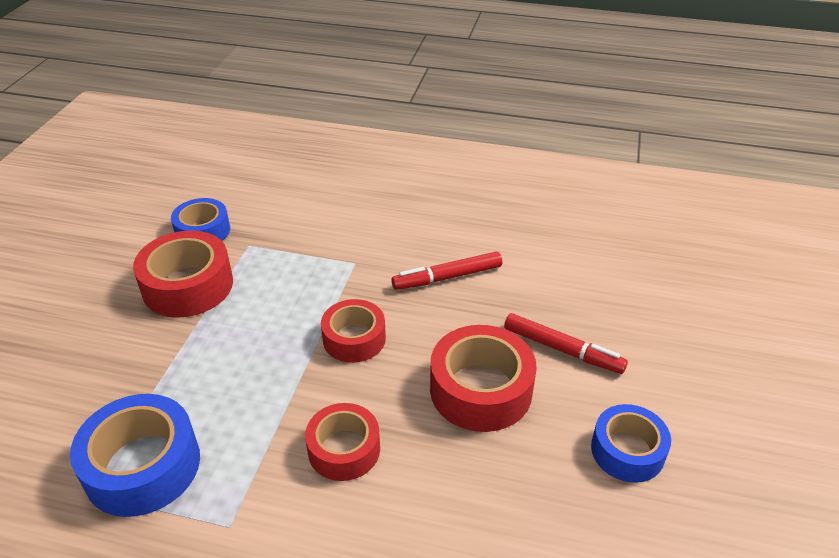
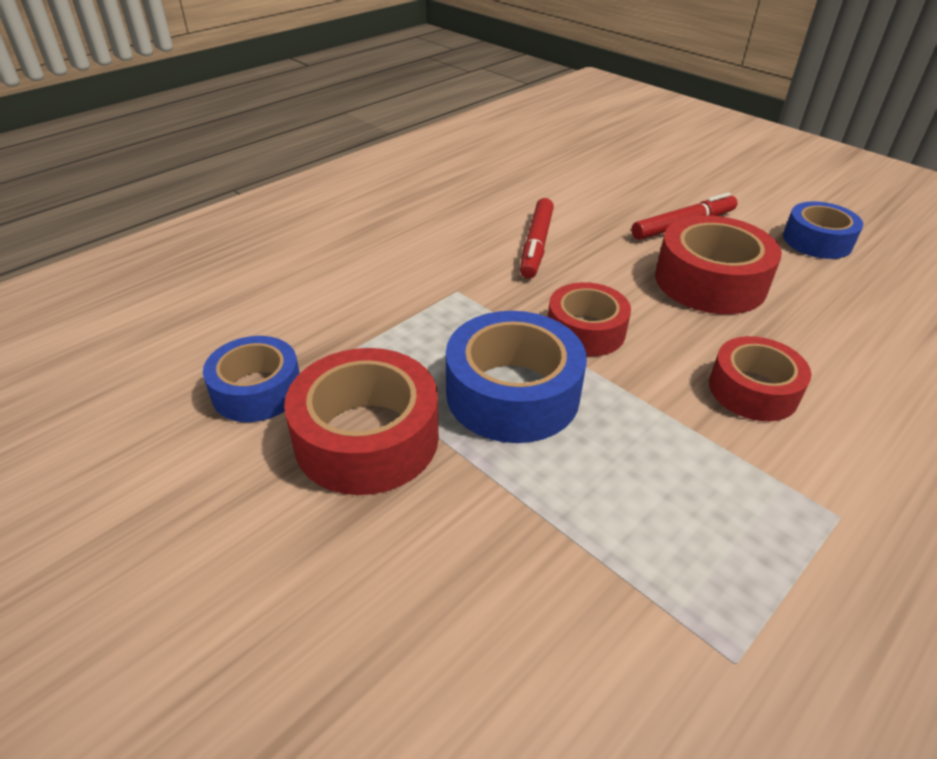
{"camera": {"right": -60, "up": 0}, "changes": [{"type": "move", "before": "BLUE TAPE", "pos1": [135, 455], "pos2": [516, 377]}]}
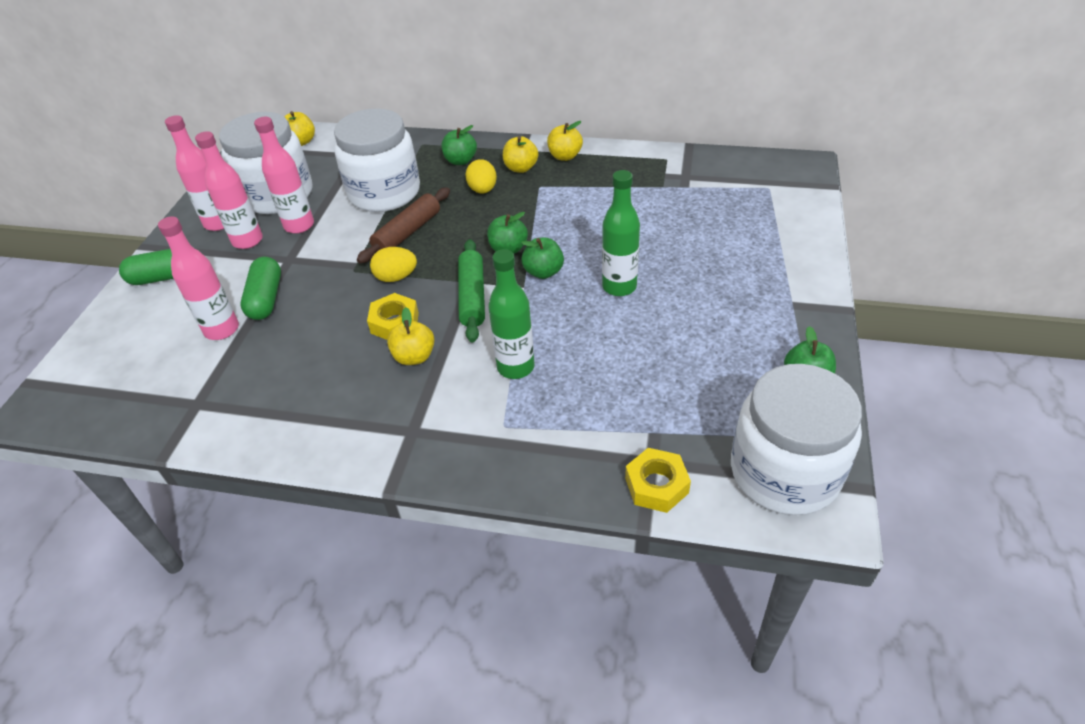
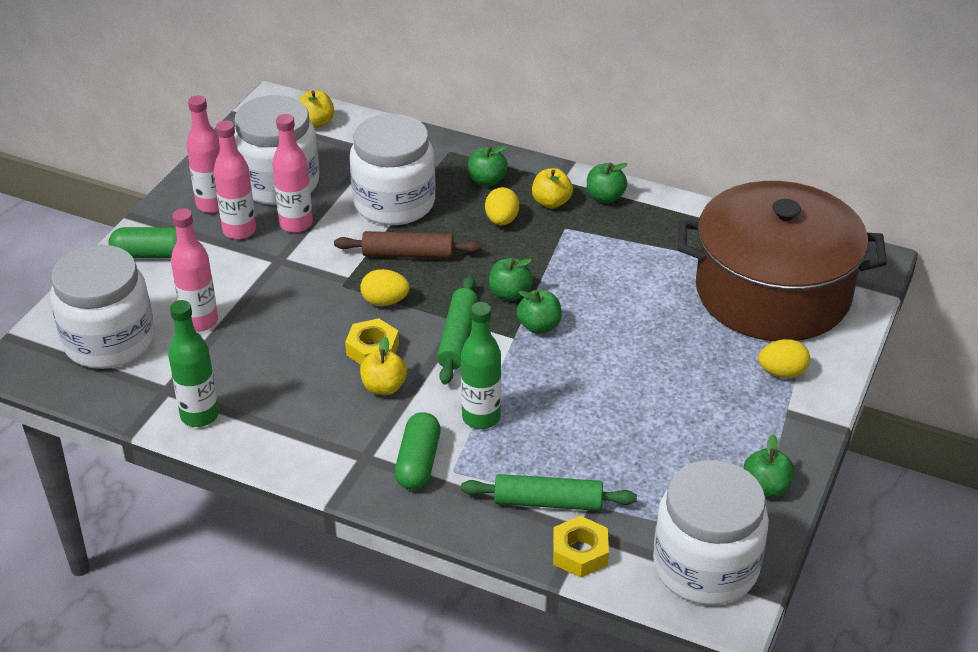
{"camera": {"right": 10, "up": -5}, "changes": [{"type": "insert", "after": "WHITE JAR", "pos2": [102, 307]}, {"type": "insert", "after": "GREEN ROLLING PIN", "pos2": [549, 492]}, {"type": "insert", "after": "BROWN POT", "pos2": [782, 261]}, {"type": "insert", "after": "YELLOW EGG", "pos2": [784, 358]}, {"type": "move", "before": "GREEN CAPSULE", "pos1": [261, 288], "pos2": [418, 451]}, {"type": "move", "before": "GREEN BOTTLE", "pos1": [621, 233], "pos2": [193, 363]}, {"type": "recolor", "before": "YELLOW APPLE", "after": "GREEN APPLE", "pos1": [565, 141], "pos2": [607, 183]}, {"type": "rotate", "before": "BROWN ROLLING PIN", "pos1": [403, 225], "pos2": [408, 245], "turn": 45}]}
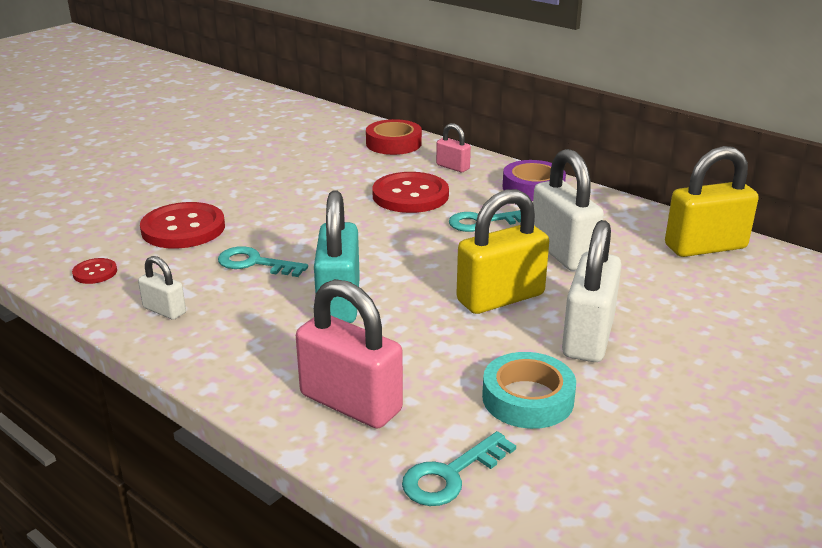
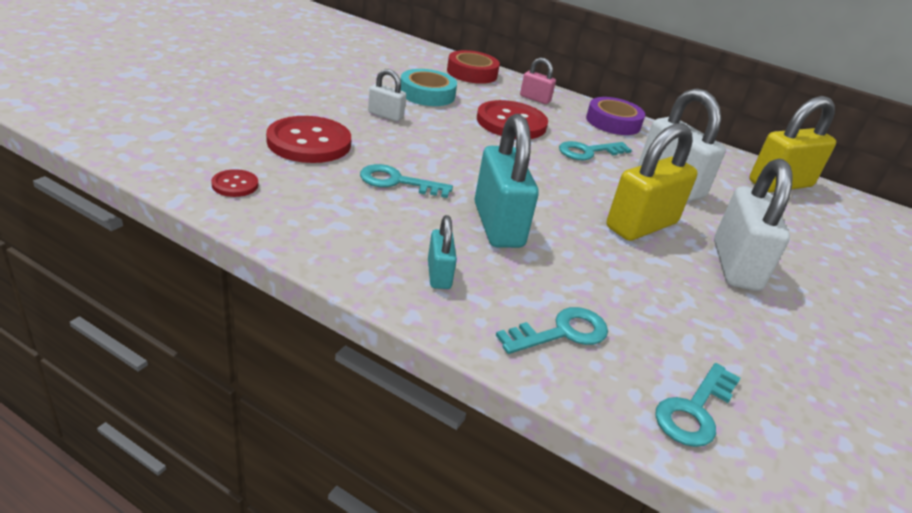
{"camera": {"right": -15, "up": 5}, "changes": [{"type": "insert", "after": "TURQUOISE PADLOCK", "pos2": [442, 252]}, {"type": "move", "before": "WHITE PADLOCK", "pos1": [162, 288], "pos2": [387, 95]}, {"type": "move", "before": "TURQUOISE TAPE", "pos1": [529, 390], "pos2": [429, 87]}, {"type": "replace", "before": "PINK PADLOCK", "after": "TURQUOISE KEY", "pos1": [349, 353], "pos2": [552, 330]}]}
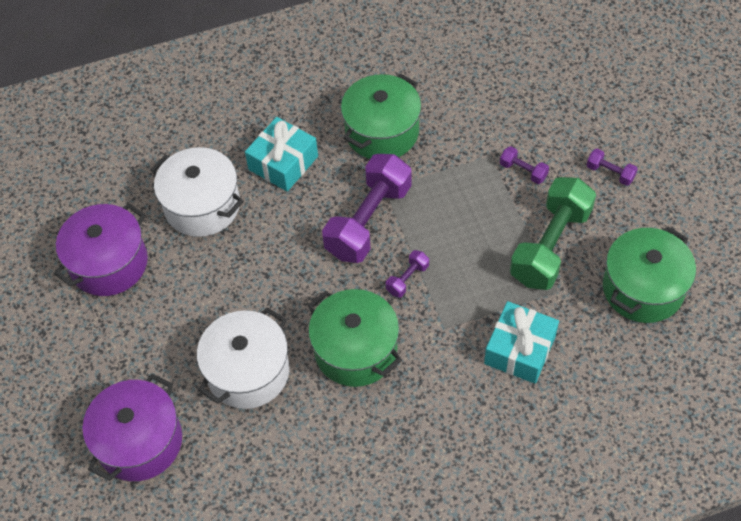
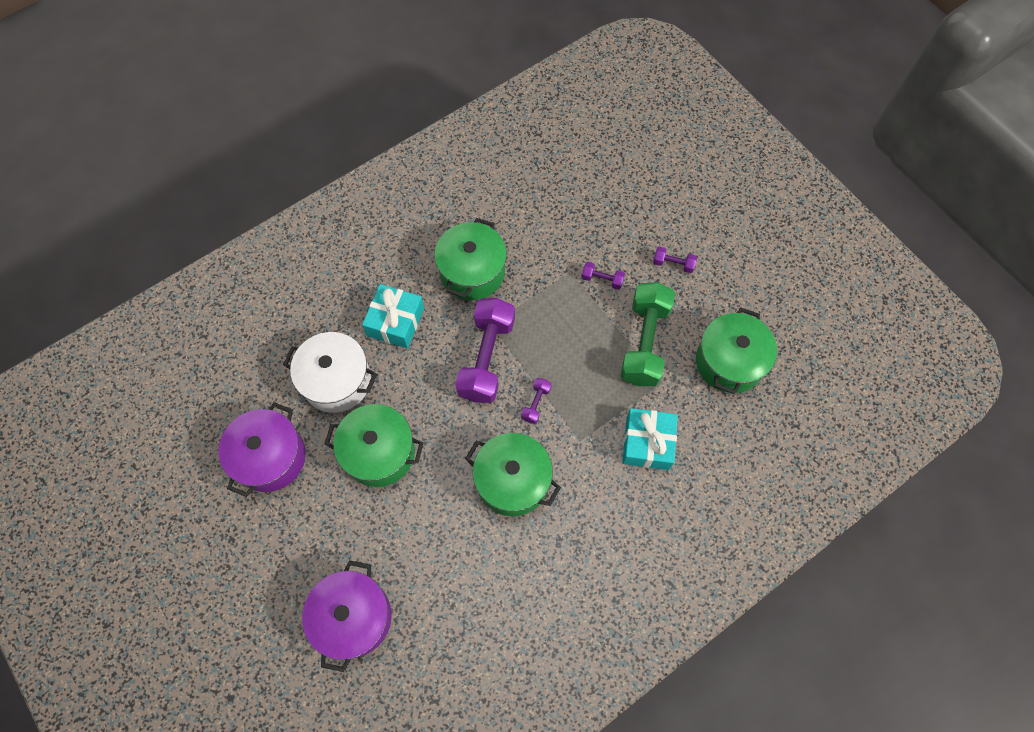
{"camera": {"right": -20, "up": 10}, "changes": [{"type": "delete", "before": "WHITE POT", "pos1": [243, 358]}, {"type": "insert", "after": "GREEN POT", "pos2": [374, 445]}]}
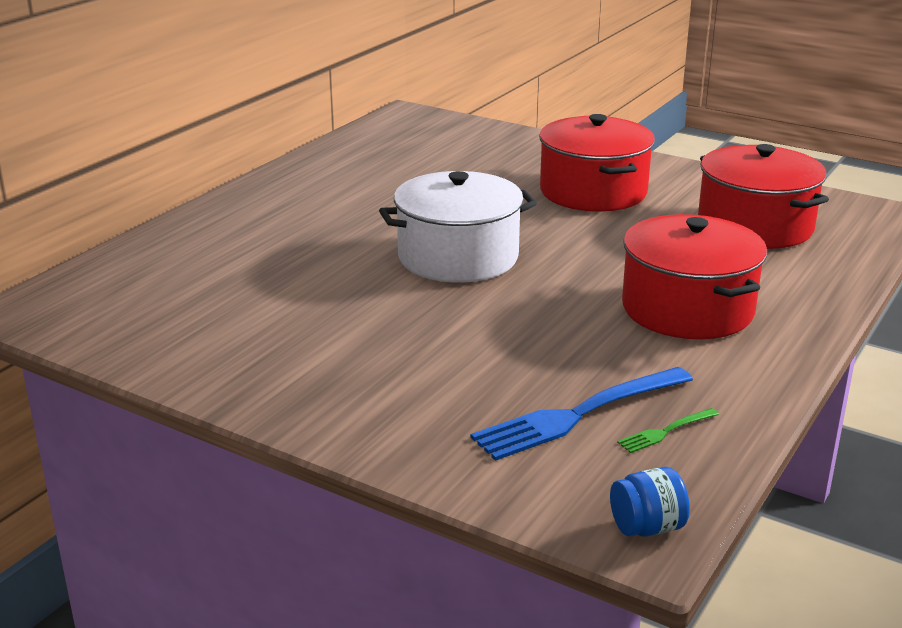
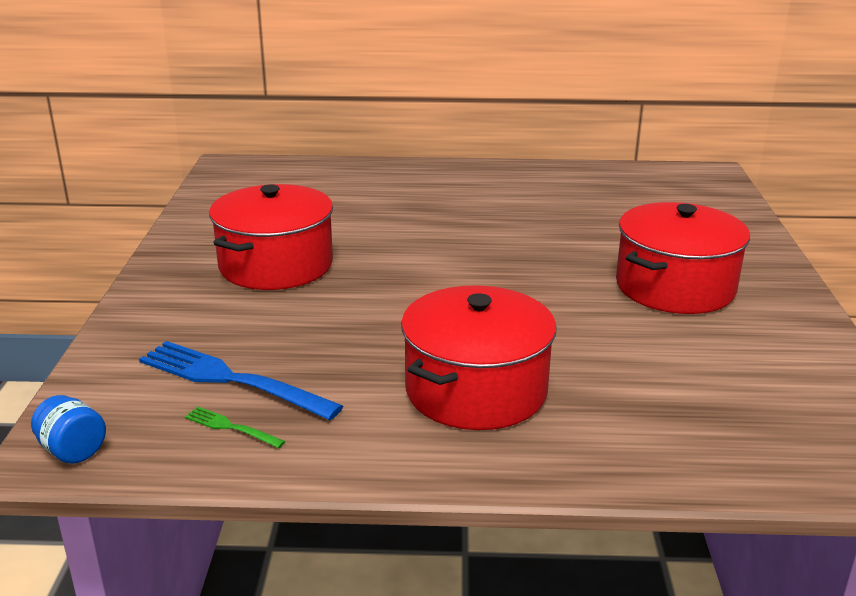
{"camera": {"right": 60, "up": 0}, "changes": [{"type": "delete", "before": "WHITE POT", "pos1": [458, 227]}, {"type": "move", "before": "RED POT", "pos1": [763, 196], "pos2": [271, 237]}]}
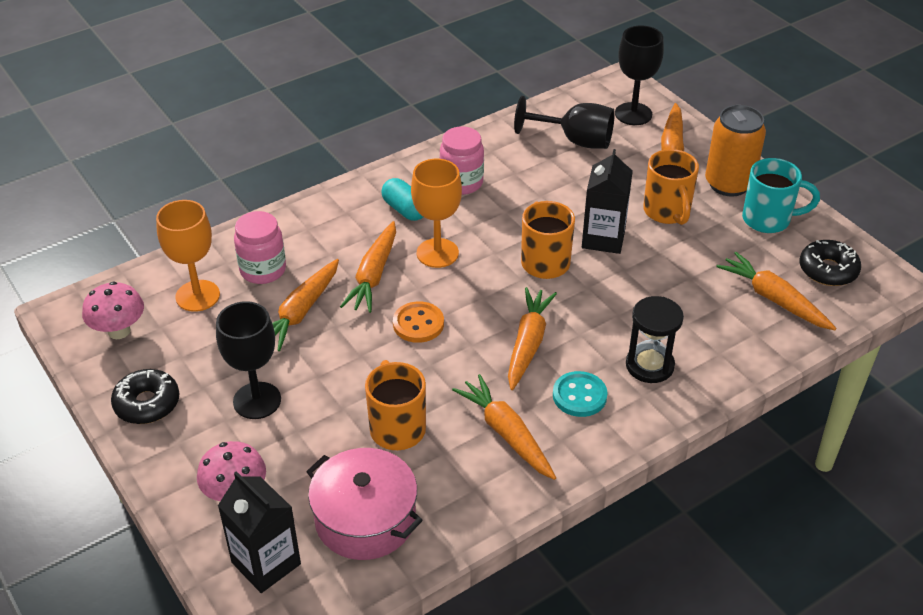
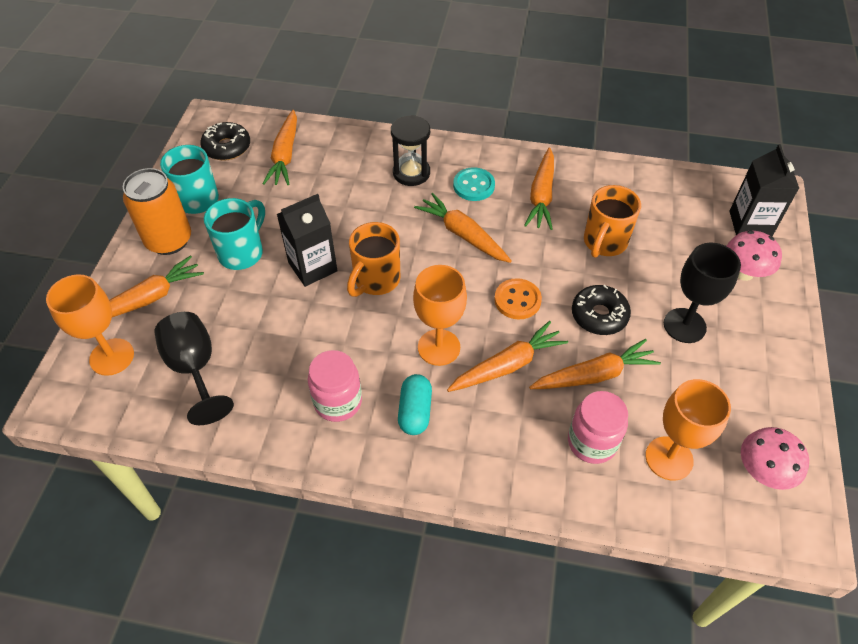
{"camera": {"right": -135, "up": 10}, "changes": [{"type": "delete", "before": "PINK POT", "pos1": [364, 504]}, {"type": "move", "before": "BLACK DONUT", "pos1": [145, 396], "pos2": [601, 310]}, {"type": "recolor", "before": "BLACK GOBLET", "after": "ORANGE GOBLET", "pos1": [639, 75], "pos2": [90, 325]}, {"type": "recolor", "before": "ORANGE MUG", "after": "TURQUOISE MUG", "pos1": [671, 187], "pos2": [234, 234]}, {"type": "rotate", "before": "ORANGE CARROT", "pos1": [532, 338], "pos2": [463, 228], "turn": 75}]}
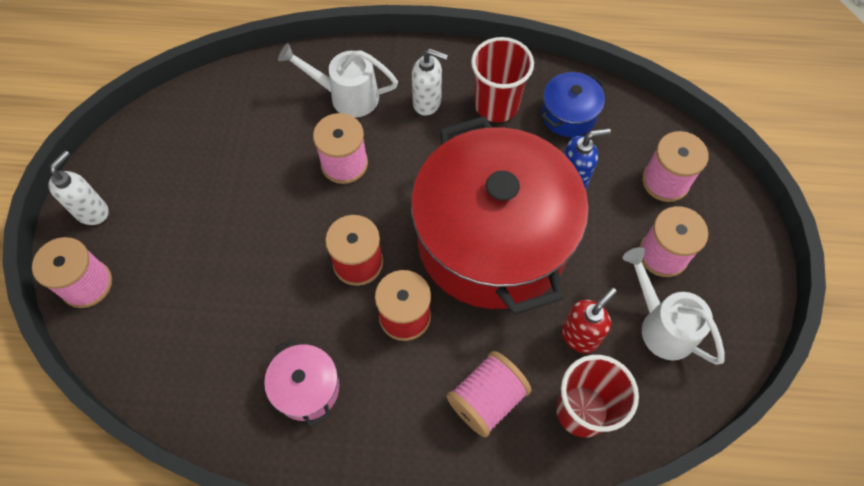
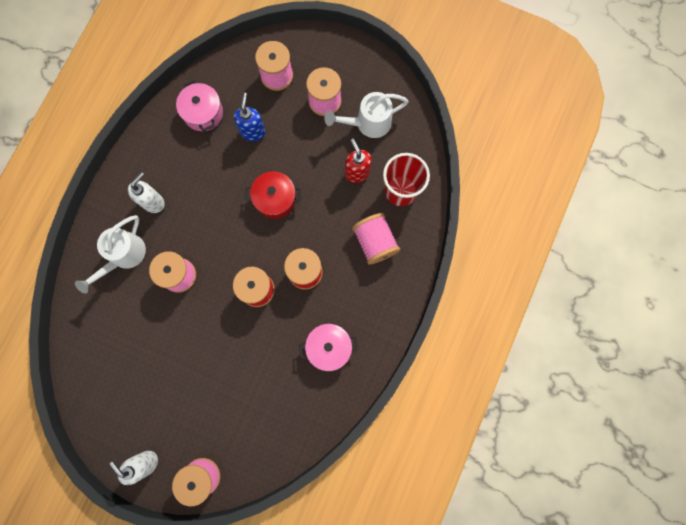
{"camera": {"right": -70, "up": 15}, "changes": [{"type": "delete", "before": "RED CUP", "pos1": [502, 79]}, {"type": "recolor", "before": "BLUE POT", "after": "PINK POT", "pos1": [573, 104], "pos2": [199, 105]}, {"type": "resize", "before": "RED POT", "pos1": [500, 215], "pos2": [273, 195], "scale": 0.4}]}
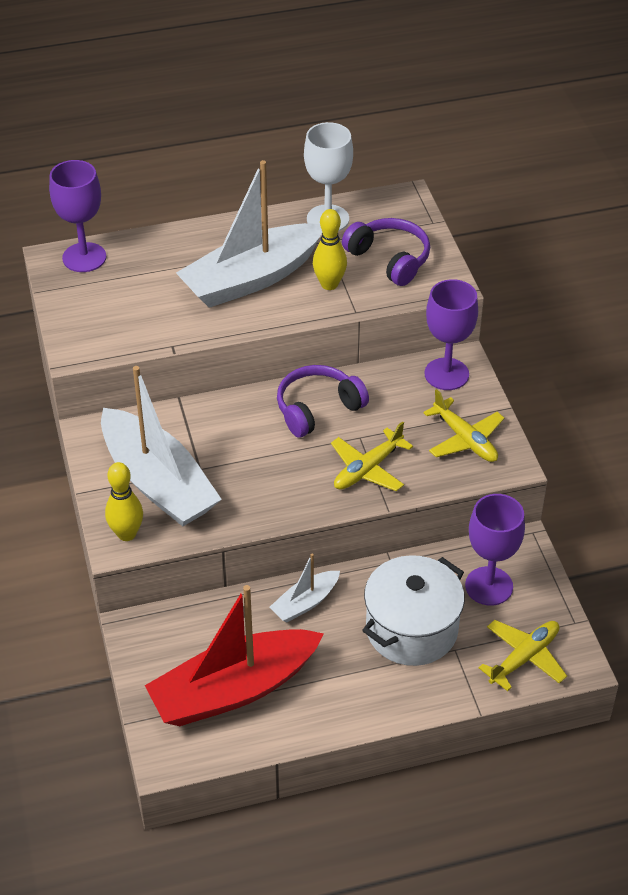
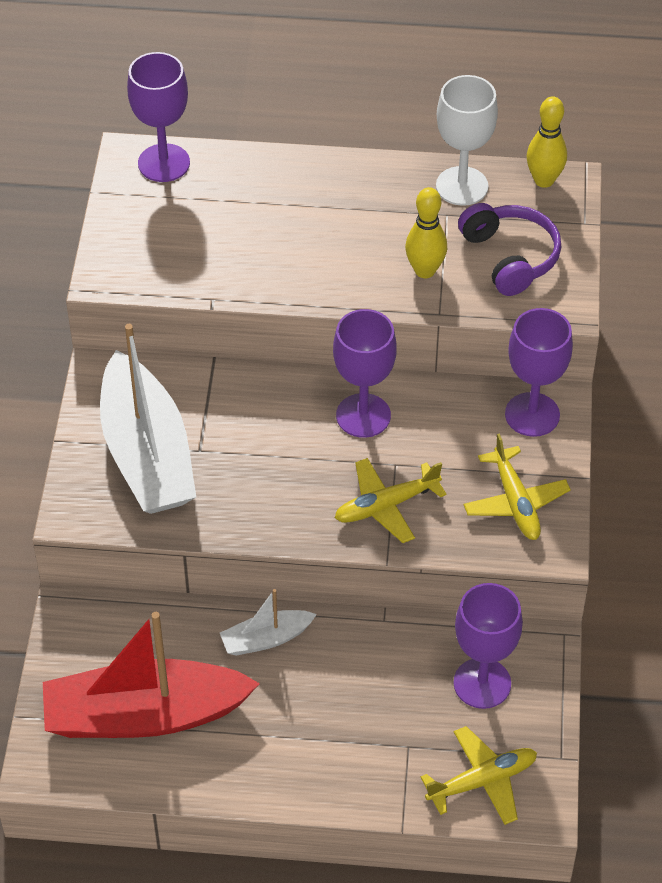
{"camera": {"right": 20, "up": 5}, "changes": [{"type": "delete", "before": "WHITE BOAT", "pos1": [249, 234]}, {"type": "delete", "before": "WHITE POT", "pos1": [413, 610]}, {"type": "move", "before": "YELLOW BOWLING PIN", "pos1": [124, 501], "pos2": [547, 142]}, {"type": "replace", "before": "PURPLE HEADPHONES", "after": "PURPLE GOBLET", "pos1": [323, 401], "pos2": [365, 373]}]}
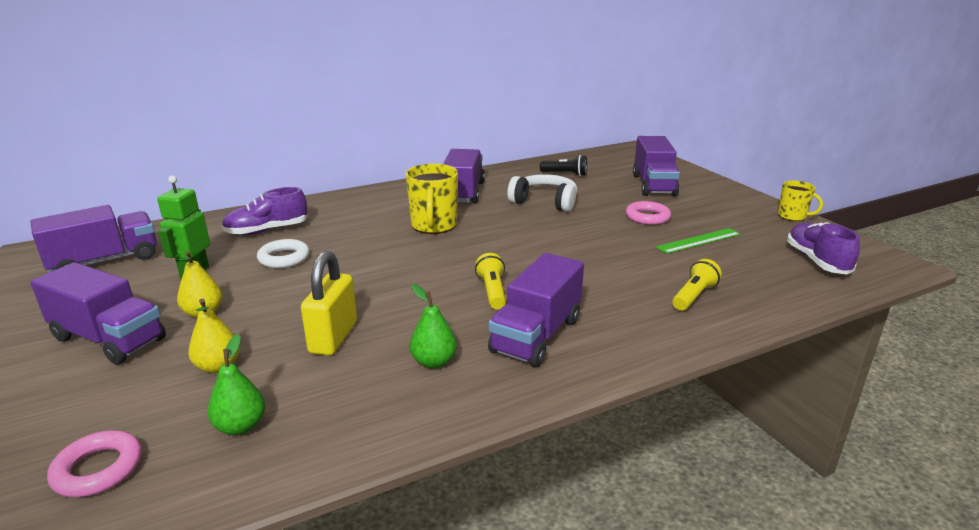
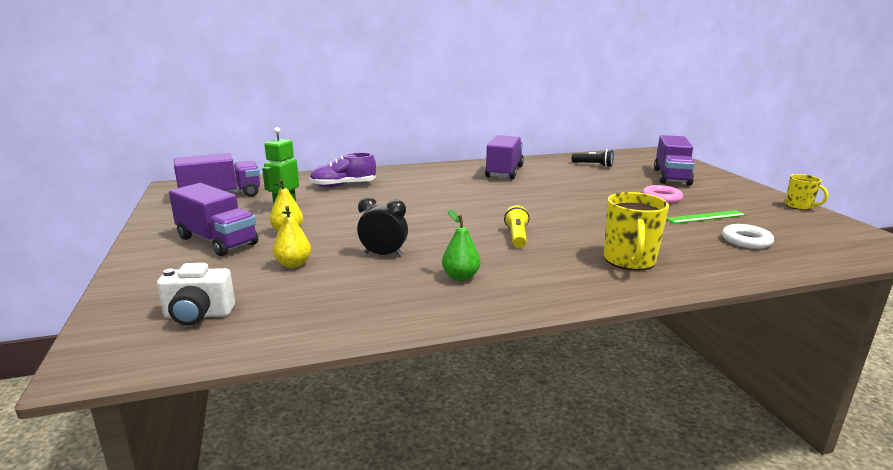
{"camera": {"right": 10, "up": -5}, "changes": [{"type": "delete", "before": "GREEN PEAR", "pos1": [236, 384]}, {"type": "delete", "before": "PURPLE TRUCK", "pos1": [536, 310]}, {"type": "delete", "before": "WHITE HEADPHONES", "pos1": [542, 193]}, {"type": "delete", "before": "YELLOW FLASHLIGHT", "pos1": [697, 285]}, {"type": "delete", "before": "PURPLE SHOE", "pos1": [823, 248]}, {"type": "move", "before": "WHITE RING", "pos1": [283, 253], "pos2": [748, 236]}, {"type": "move", "before": "YELLOW MUG", "pos1": [432, 199], "pos2": [636, 231]}, {"type": "replace", "before": "PINK RING", "after": "WHITE CAMERA", "pos1": [94, 464], "pos2": [196, 294]}, {"type": "replace", "before": "YELLOW PADLOCK", "after": "BLACK CLOCK", "pos1": [329, 303], "pos2": [382, 227]}]}
